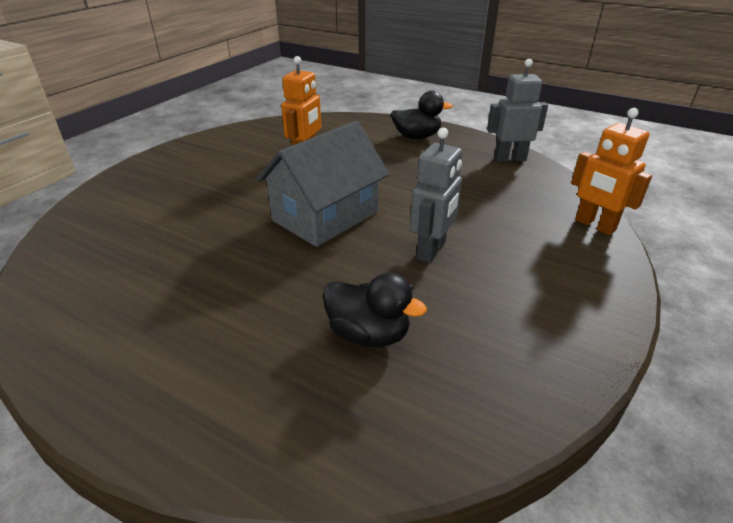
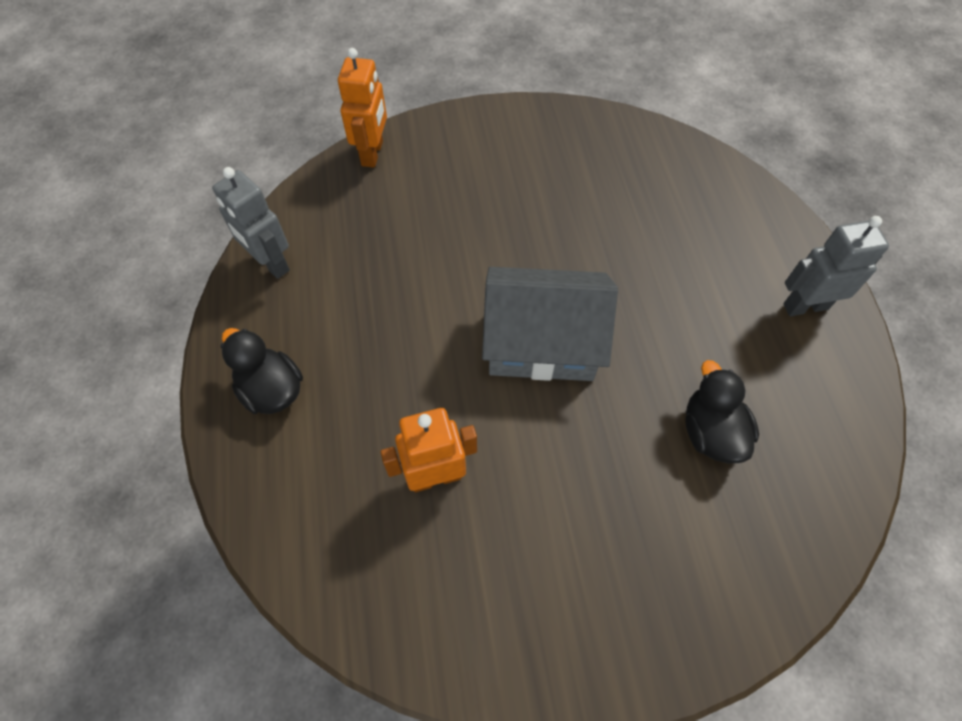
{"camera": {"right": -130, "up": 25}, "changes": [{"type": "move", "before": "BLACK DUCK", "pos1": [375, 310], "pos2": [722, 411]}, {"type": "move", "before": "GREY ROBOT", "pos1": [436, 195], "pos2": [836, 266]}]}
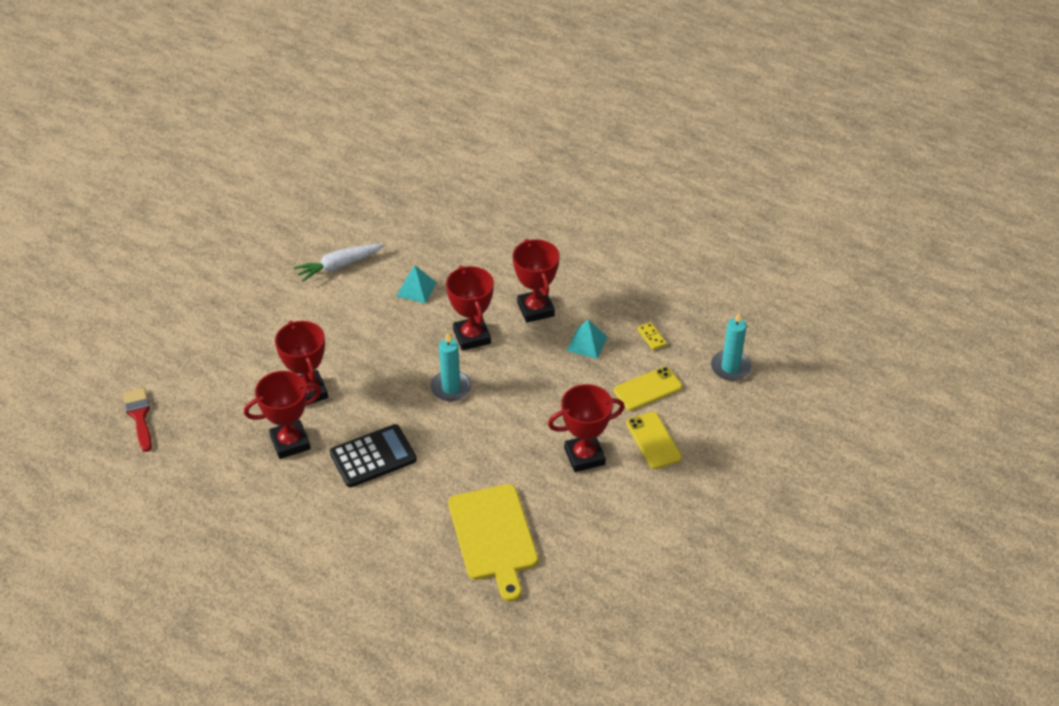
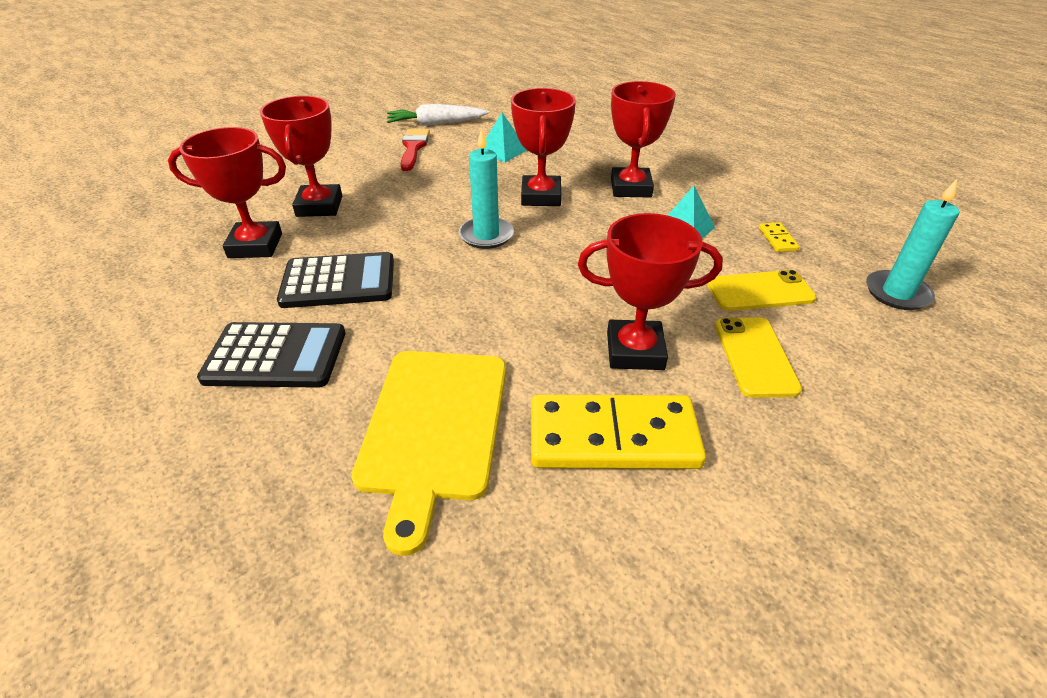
{"camera": {"right": 20, "up": -5}, "changes": [{"type": "insert", "after": "BLACK CALCULATOR", "pos2": [271, 355]}, {"type": "insert", "after": "YELLOW DOMINO", "pos2": [618, 431]}, {"type": "move", "before": "RED BRUSH", "pos1": [137, 420], "pos2": [415, 150]}]}
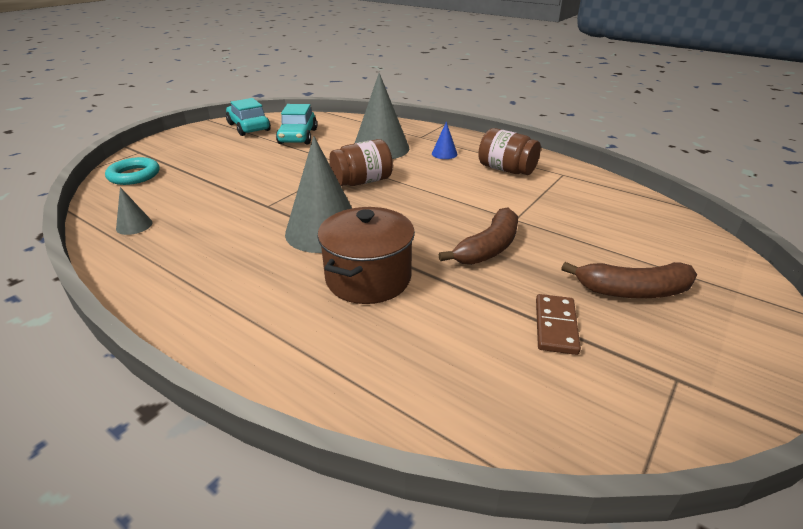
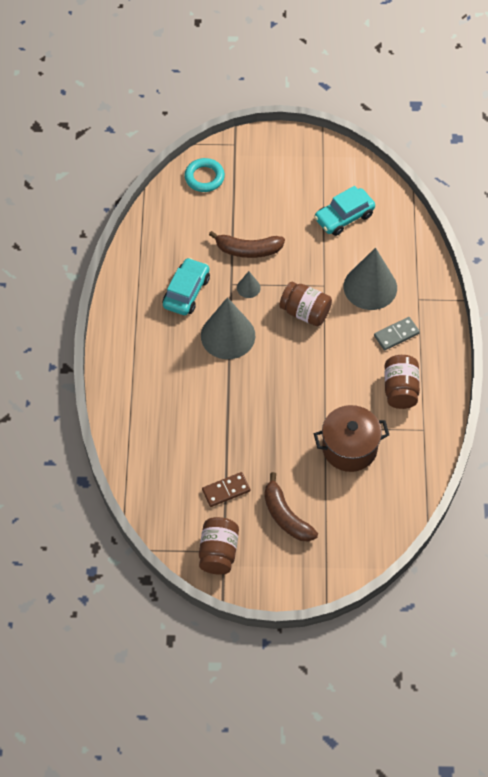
{"camera": {"right": 55, "up": 25}, "changes": [{"type": "insert", "after": "BROWN JAR", "pos2": [219, 545]}, {"type": "move", "before": "GREY CONE", "pos1": [134, 211], "pos2": [249, 284]}, {"type": "move", "before": "TURQUOISE CAR", "pos1": [248, 117], "pos2": [186, 286]}, {"type": "move", "before": "BROWN POT", "pos1": [366, 255], "pos2": [351, 438]}, {"type": "move", "before": "BROWN BANANA", "pos1": [478, 236], "pos2": [247, 244]}, {"type": "replace", "before": "BLUE CONE", "after": "GREY DOMINO", "pos1": [444, 140], "pos2": [397, 333]}]}
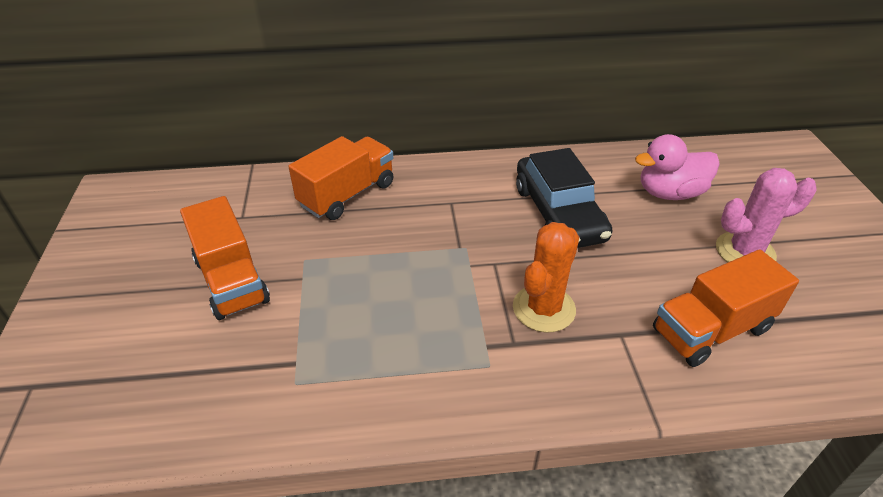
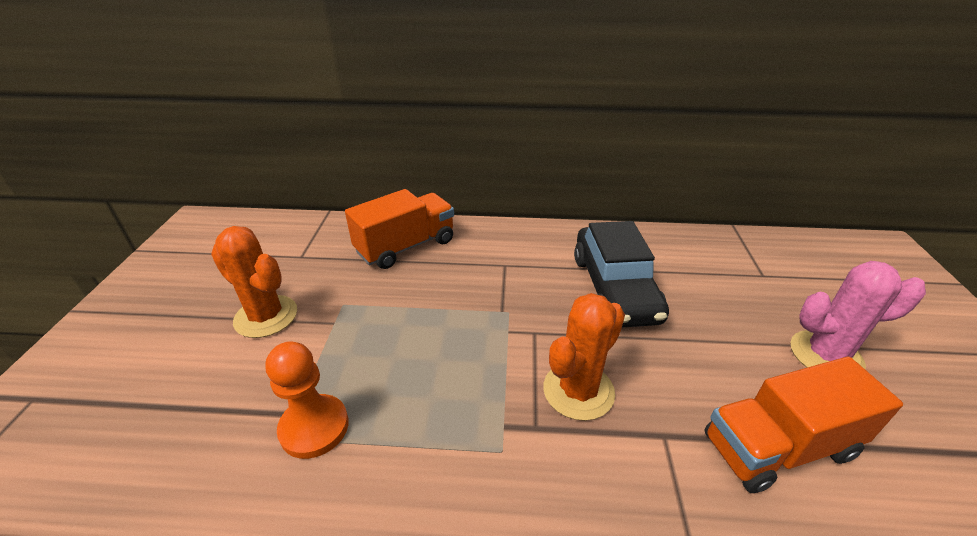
{"camera": {"right": 10, "up": -5}, "changes": [{"type": "delete", "before": "PINK DUCK", "pos1": [677, 167]}, {"type": "insert", "after": "ORANGE PAWN", "pos2": [307, 400]}, {"type": "replace", "before": "ORANGE TRUCK", "after": "ORANGE CACTUS", "pos1": [225, 258], "pos2": [254, 282]}]}
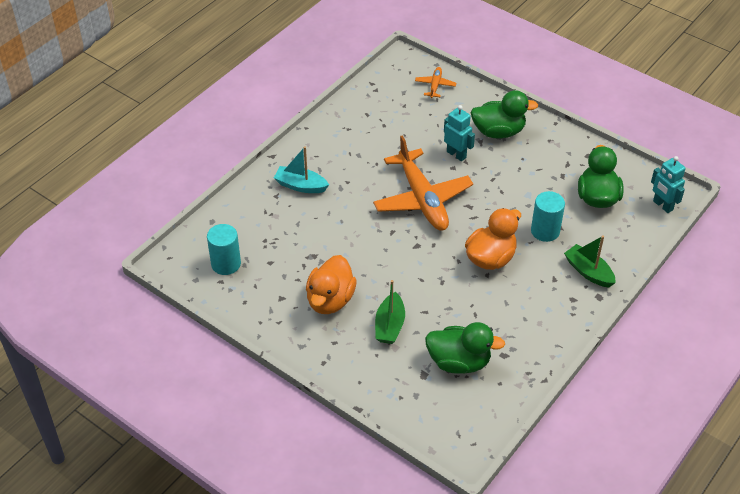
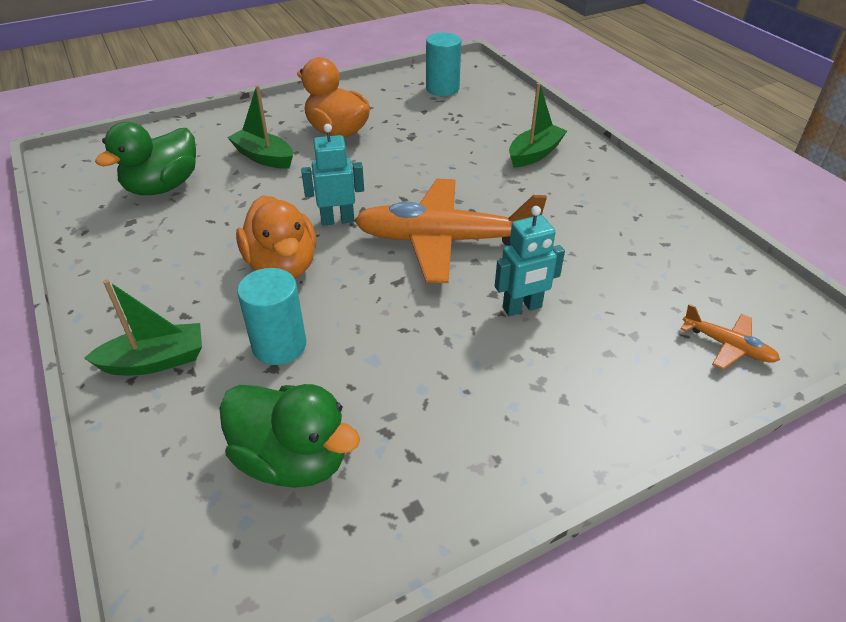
{"camera": {"right": 115, "up": -5}, "changes": [{"type": "delete", "before": "GREEN DUCK", "pos1": [504, 114]}, {"type": "move", "before": "TURQUOISE ROBOT", "pos1": [668, 184], "pos2": [332, 175]}, {"type": "recolor", "before": "TURQUOISE BOAT", "after": "GREEN BOAT", "pos1": [301, 169], "pos2": [538, 125]}]}
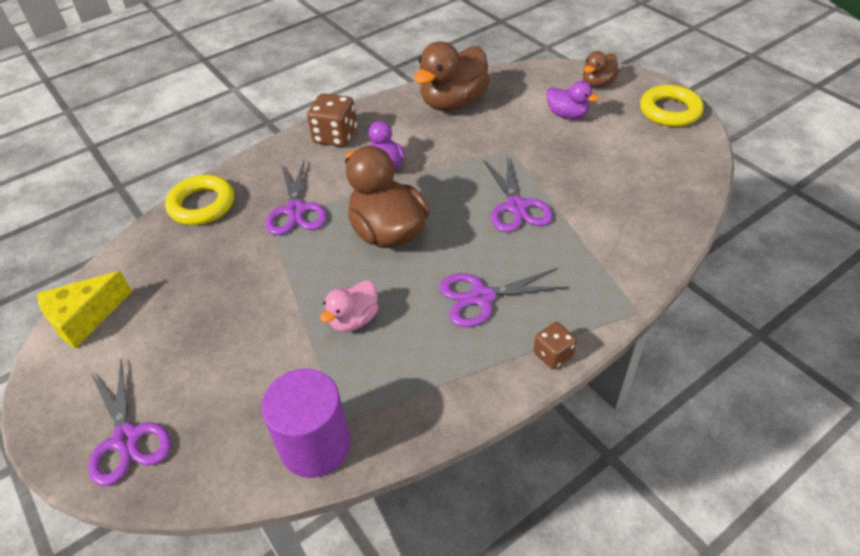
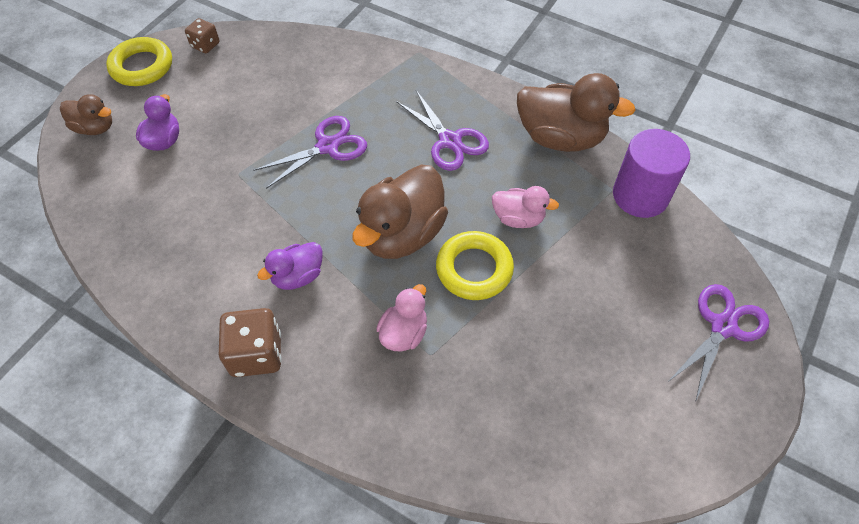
{"camera": {"right": -115, "up": 10}, "changes": [{"type": "delete", "before": "YELLOW CHEESE", "pos1": [84, 309]}, {"type": "move", "before": "YELLOW RING", "pos1": [199, 200], "pos2": [475, 265]}, {"type": "move", "before": "BROWN DUCK", "pos1": [452, 76], "pos2": [576, 112]}, {"type": "move", "before": "BROWN DICE", "pos1": [555, 345], "pos2": [202, 35]}, {"type": "replace", "before": "PURPLE SCISSORS", "after": "PINK DUCK", "pos1": [296, 198], "pos2": [401, 318]}]}
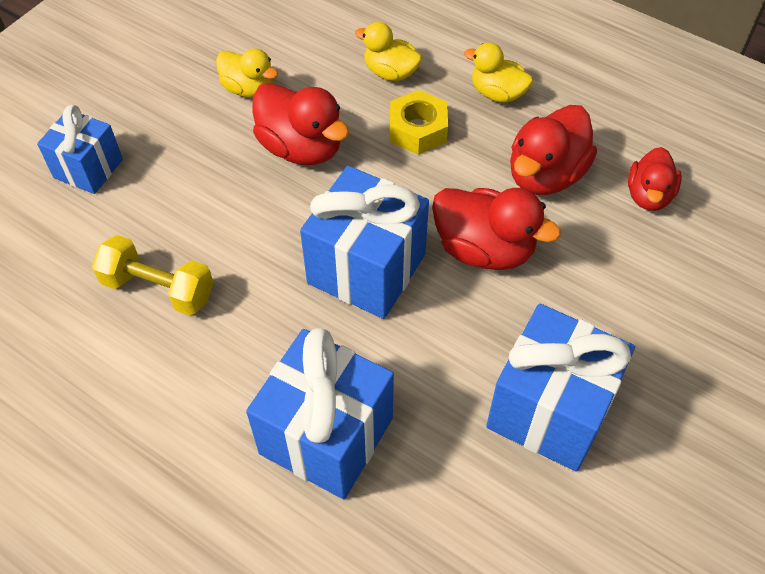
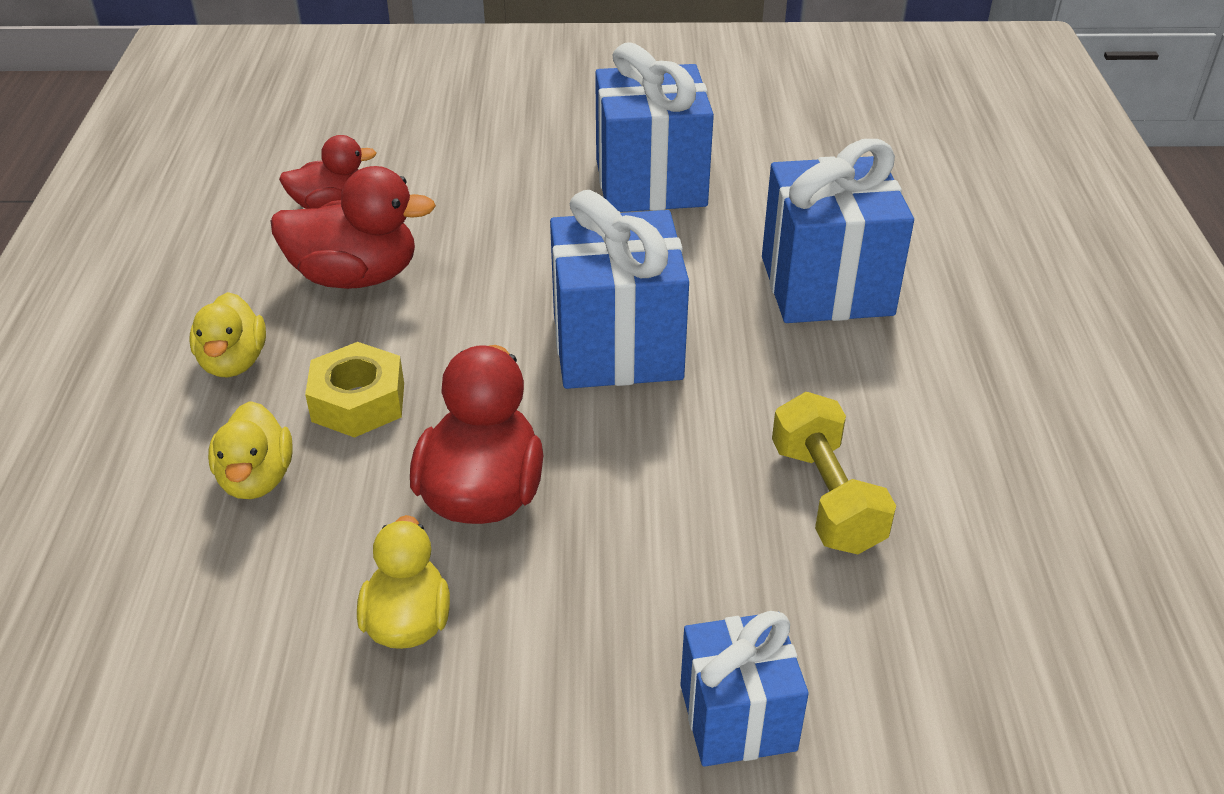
{"camera": {"right": -125, "up": -15}, "changes": [{"type": "delete", "before": "RED DUCK", "pos1": [496, 229]}]}
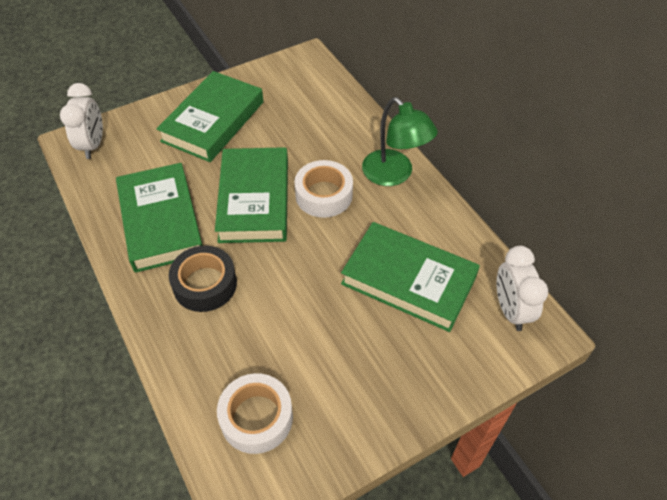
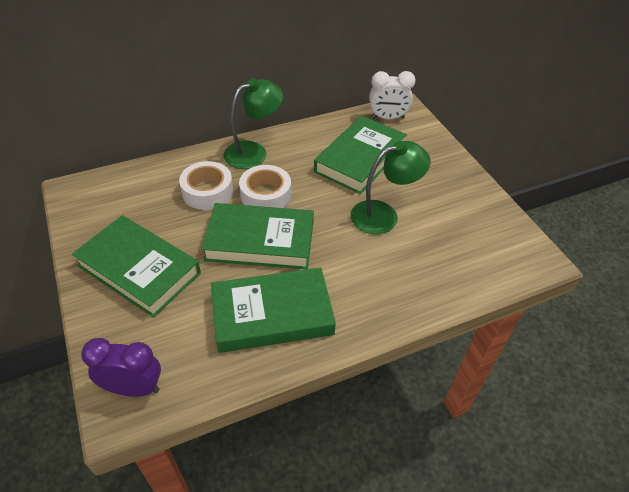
{"camera": {"right": -85, "up": -5}, "changes": [{"type": "delete", "before": "BLACK TAPE", "pos1": [203, 279]}, {"type": "insert", "after": "GREEN LAMP", "pos2": [390, 187]}, {"type": "move", "before": "WHITE TAPE", "pos1": [255, 413], "pos2": [206, 185]}, {"type": "recolor", "before": "WHITE CLOCK", "after": "PURPLE CLOCK", "pos1": [81, 121], "pos2": [121, 367]}]}
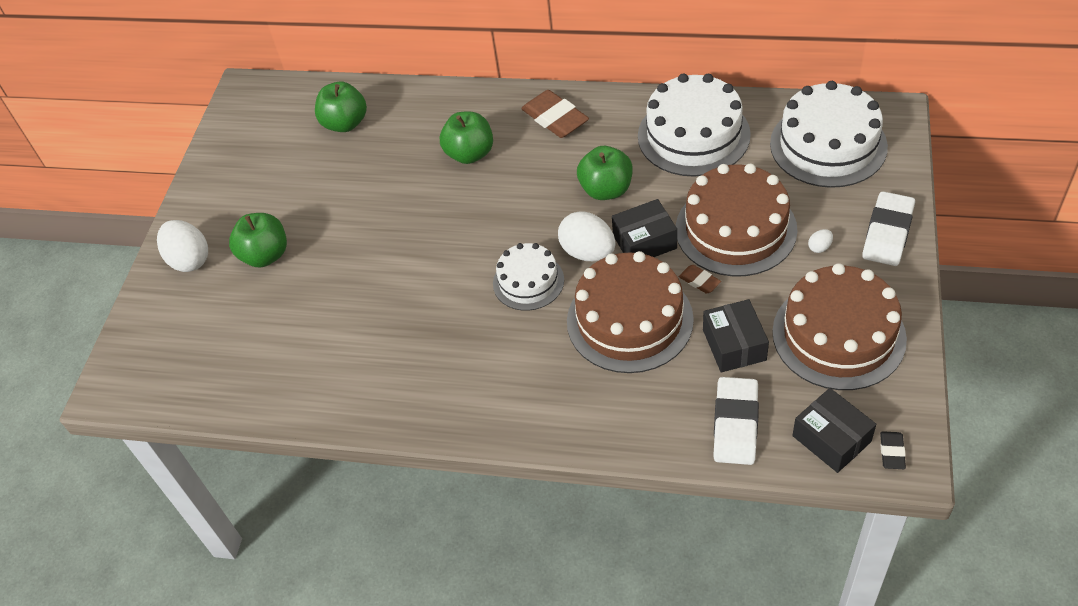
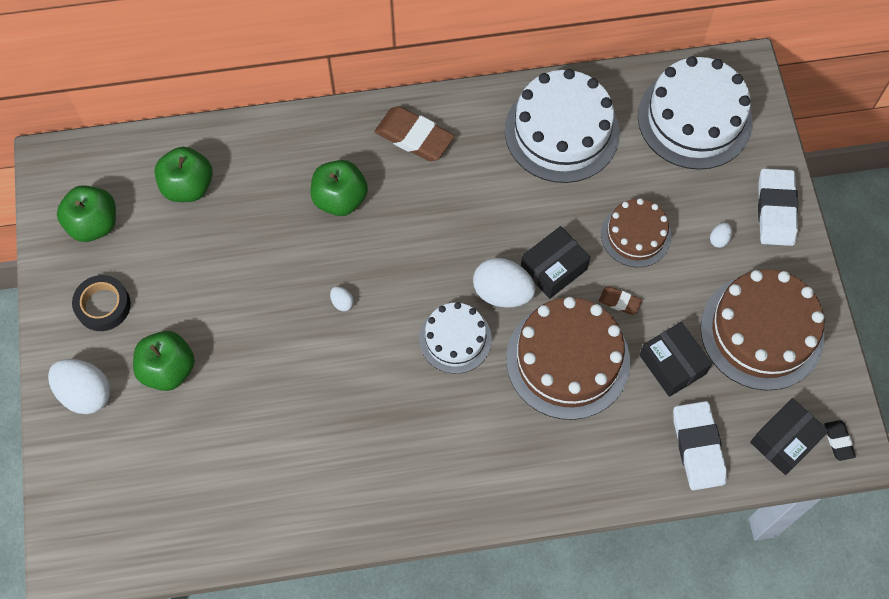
{"camera": {"right": -25, "up": 15}, "changes": [{"type": "insert", "after": "BLACK TAPE", "pos2": [101, 303]}, {"type": "insert", "after": "WHITE EGG", "pos2": [342, 299]}, {"type": "move", "before": "GREEN APPLE", "pos1": [605, 173], "pos2": [86, 213]}, {"type": "rotate", "before": "BLACK BOX", "pos1": [834, 430], "pos2": [789, 436], "turn": -75}, {"type": "resize", "before": "BROWN CAKE", "pos1": [737, 220], "pos2": [636, 232], "scale": 0.59}]}
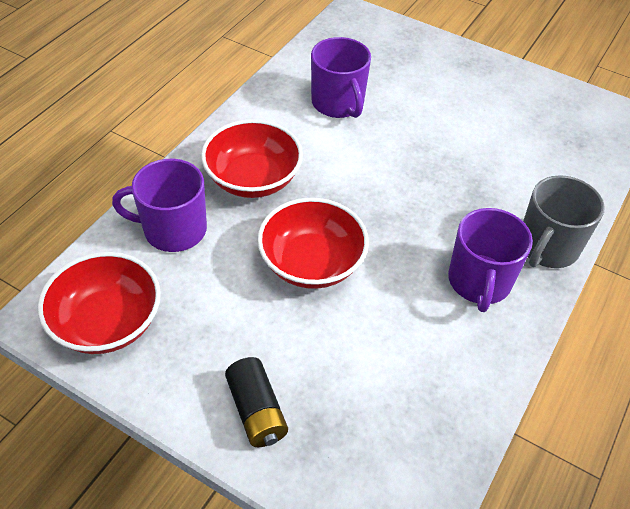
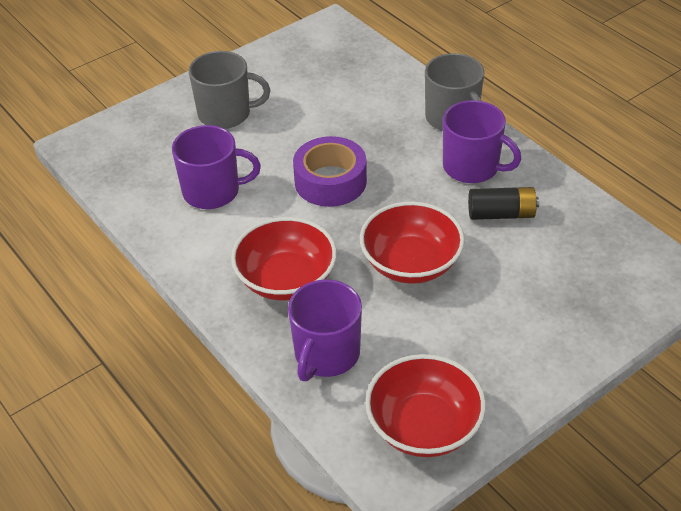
{"camera": {"right": -65, "up": -5}, "changes": [{"type": "insert", "after": "GREY MUG", "pos2": [229, 90]}, {"type": "insert", "after": "PURPLE TAPE", "pos2": [330, 171]}, {"type": "move", "before": "BLACK BATTERY", "pos1": [256, 402], "pos2": [503, 203]}]}
